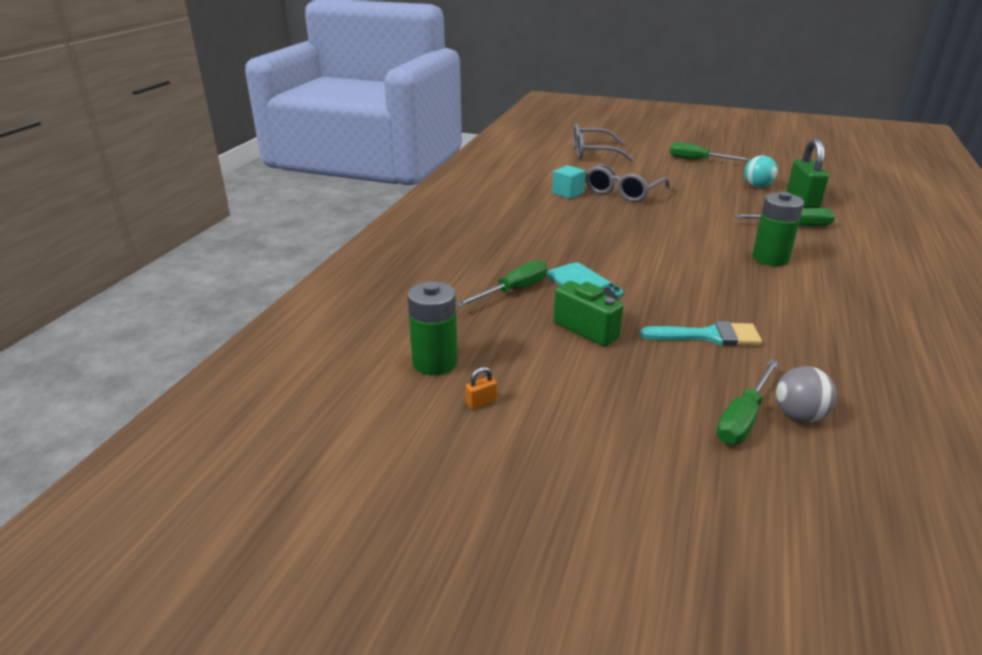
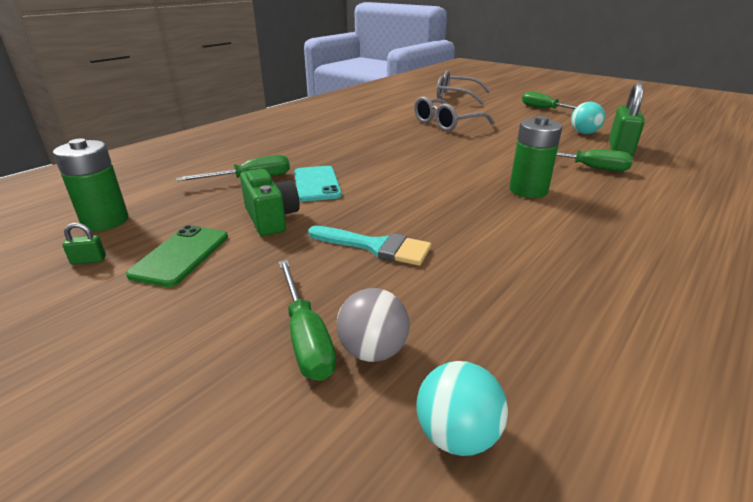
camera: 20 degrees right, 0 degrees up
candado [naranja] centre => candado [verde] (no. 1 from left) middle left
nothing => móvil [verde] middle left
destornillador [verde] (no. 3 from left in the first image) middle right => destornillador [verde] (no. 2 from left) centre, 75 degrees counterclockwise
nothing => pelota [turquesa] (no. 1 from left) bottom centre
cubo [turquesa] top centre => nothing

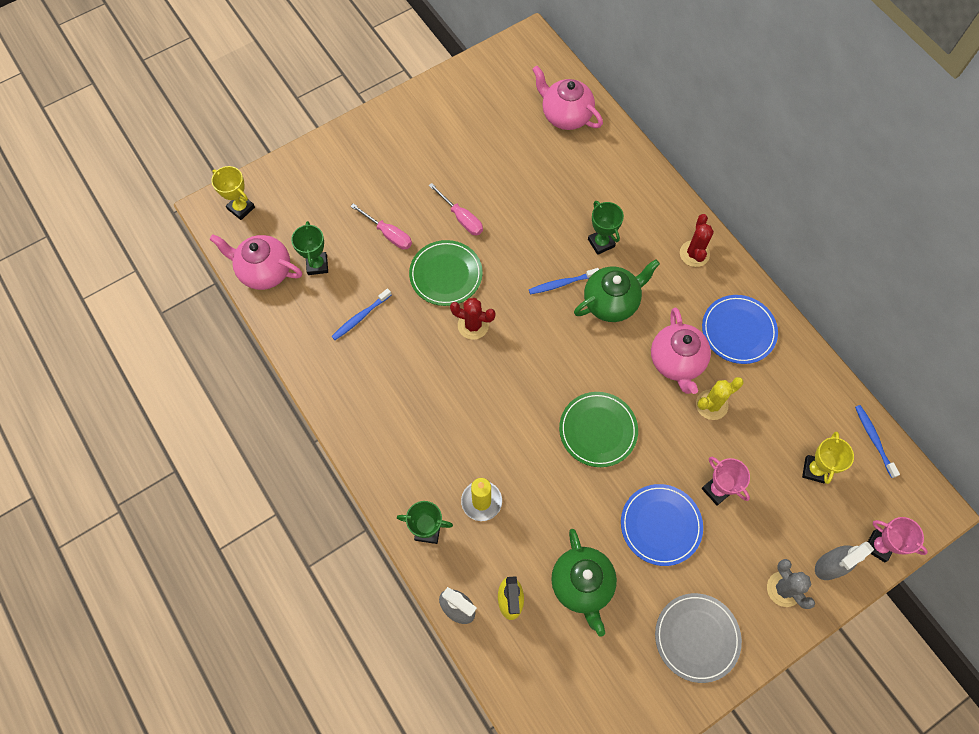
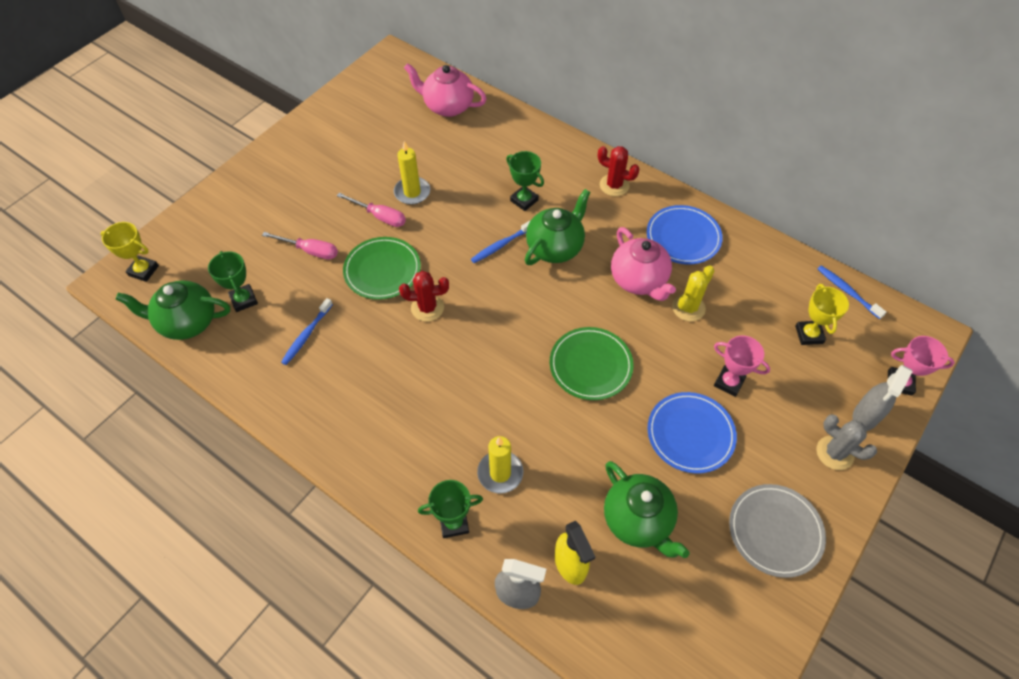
camera: 20 degrees left, 10 degrees down
tetera [rosa] (no. 1 from left) middle left => tetera [verde] (no. 1 from left) middle left
nothing => vela [amarillo] (no. 1 from left) top centre
cactus [rojo] (no. 2 from left) top right => cactus [rojo] (no. 2 from left) top centre, 45 degrees counterclockwise

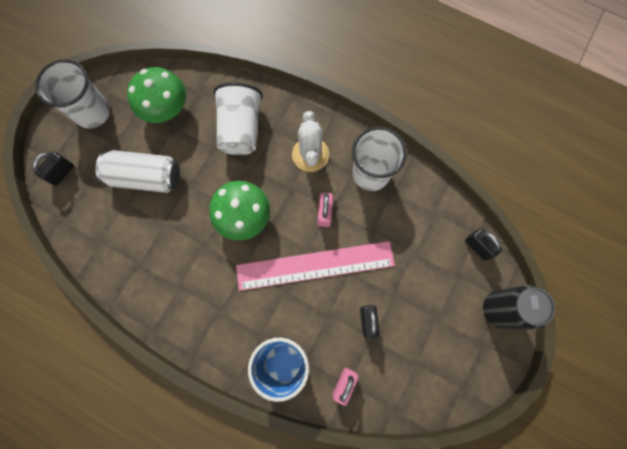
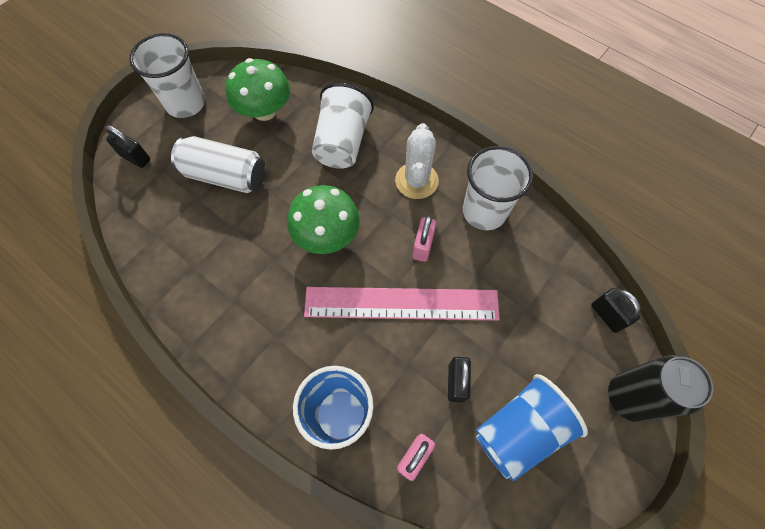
camera: 10 degrees right, 10 degrees down
candado [negro] (no. 1 from left) middle left => candado [negro] (no. 1 from left) top left, 75 degrees clockwise
nothing => vaso [azul] (no. 2 from left) bottom right

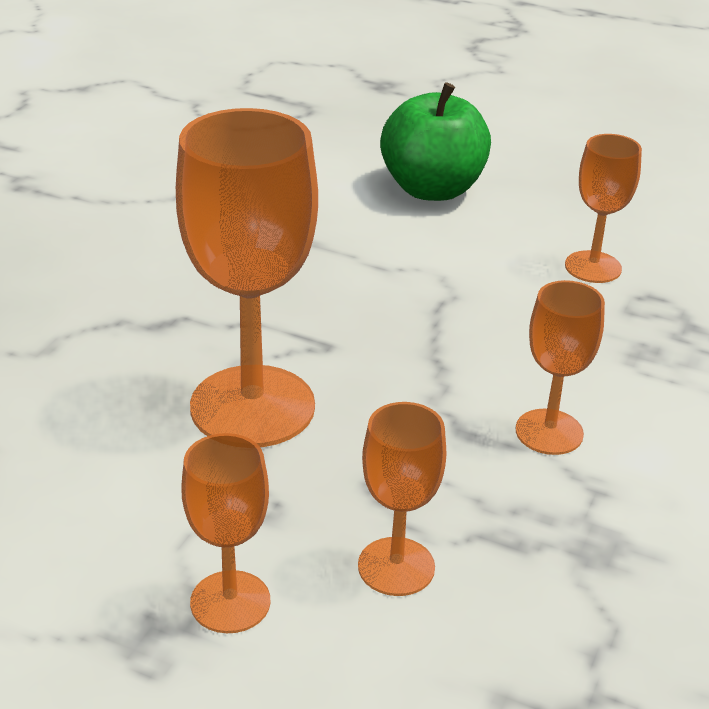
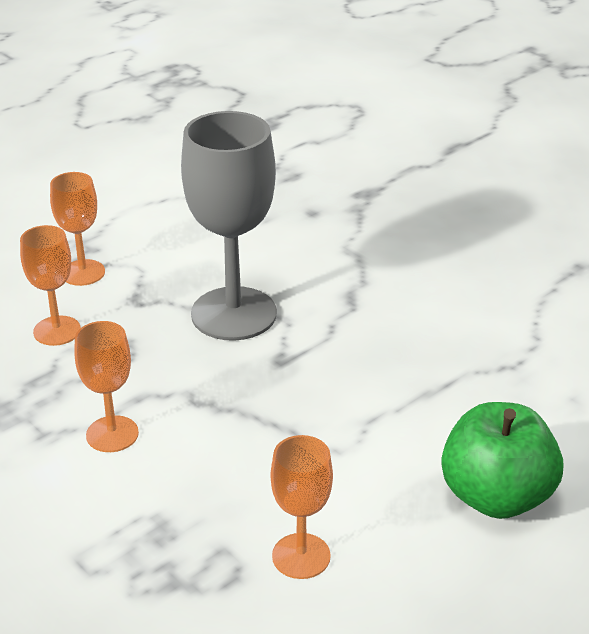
camera: 115 degrees right, 0 degrees up
copa [naranja] (no. 2 from left) centre => copa [gris] centre

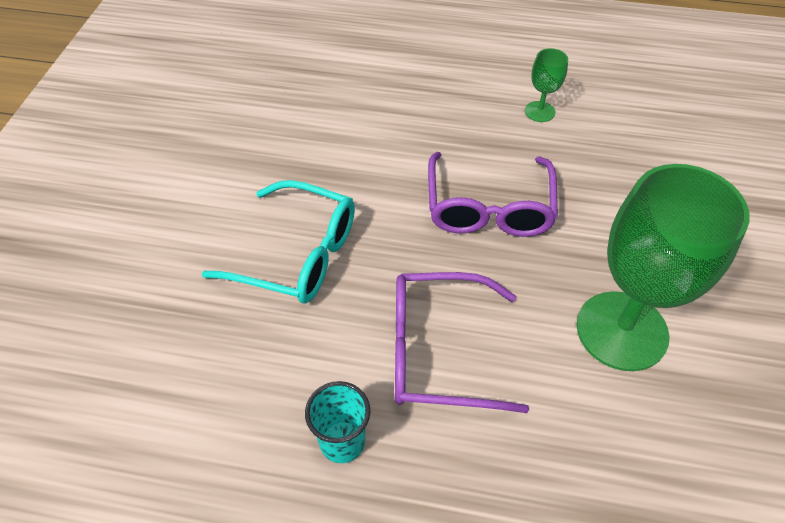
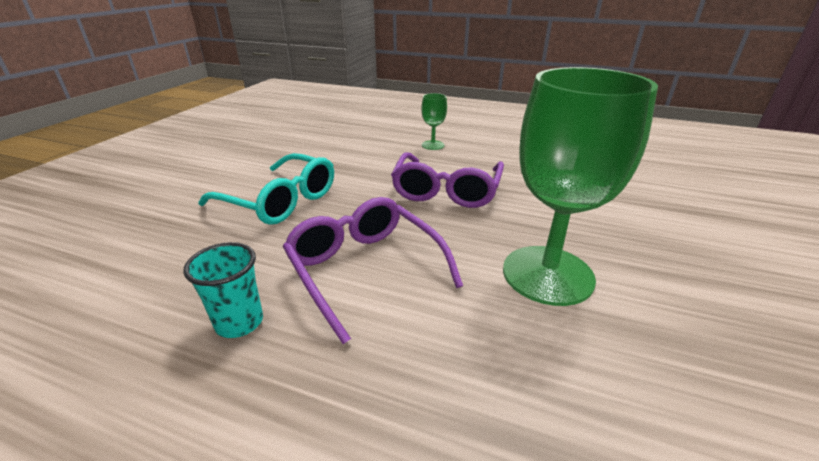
camera: 10 degrees right, 20 degrees down
gafas [morado] (no. 1 from left) centre, 45 degrees clockwise
copa [verde] (no. 1 from left) top right => copa [verde] (no. 1 from left) top centre, shifted

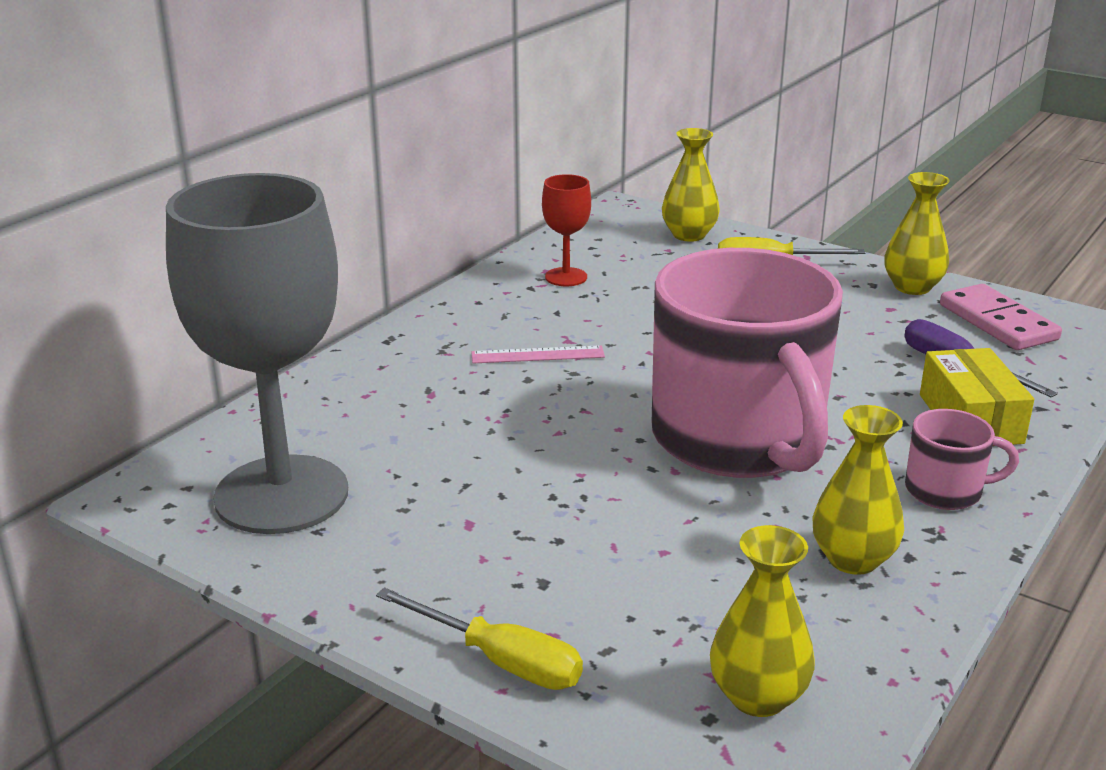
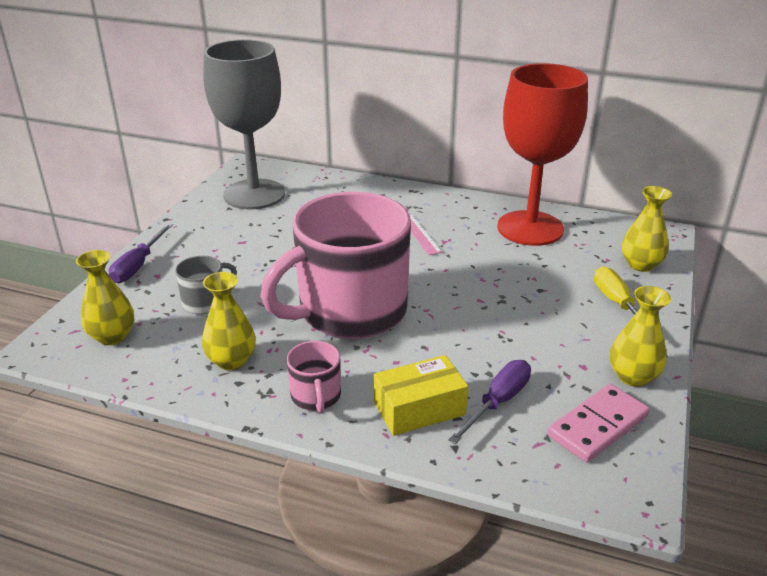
camera: 75 degrees right, 5 degrees up
destornillador [amarillo] (no. 1 from left) bottom centre => destornillador [morado] (no. 1 from left) middle left
nothing => taza [gris] middle left
copa [rojo] top centre => copa [rojo] top right, x2.32

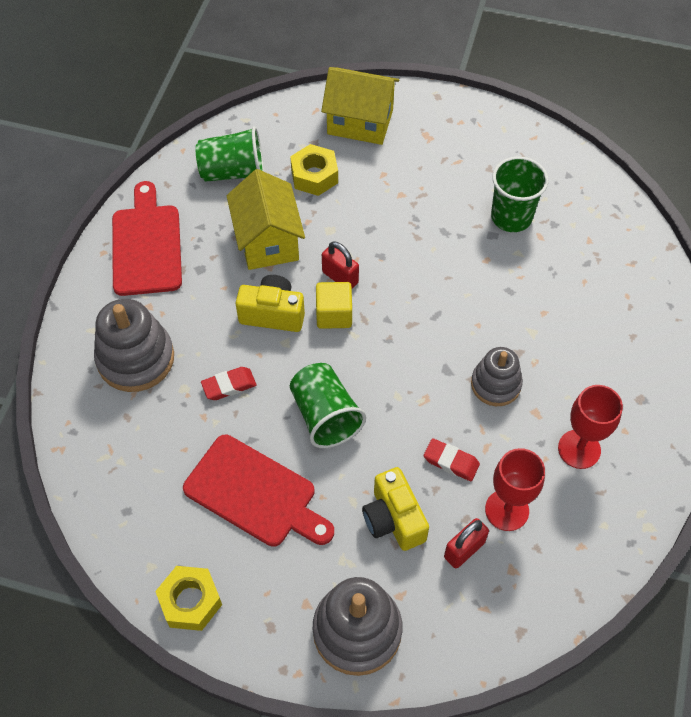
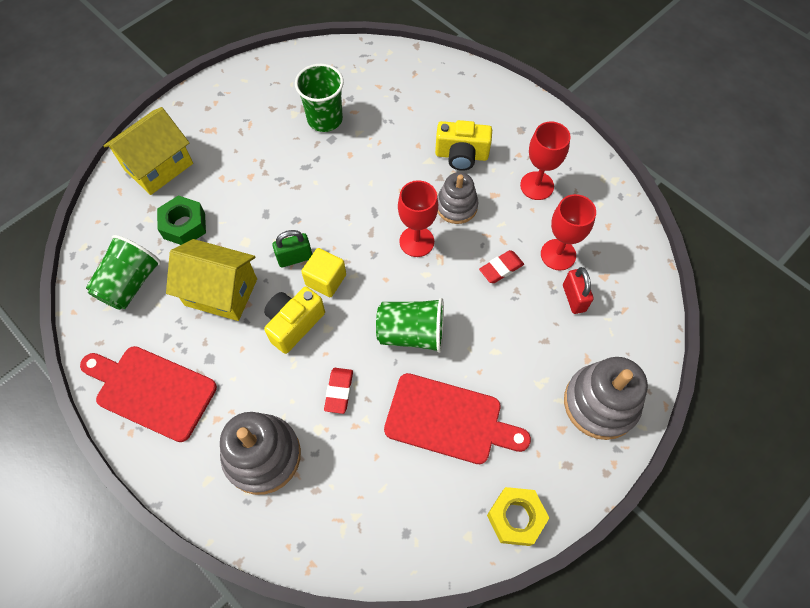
camera: 60 degrees left, 5 degrees up
tuerca [amarillo] (no. 2 from left) top centre => tuerca [verde] middle left
candado [rojo] (no. 1 from left) centre => candado [verde] centre
tabla de cortar [rojo] (no. 2 from left) bottom centre, 45 degrees clockwise
nothing => copa [rojo] (no. 1 from left) centre
cámara [amarillo] (no. 2 from left) bottom centre => cámara [amarillo] (no. 2 from left) top centre, shifted

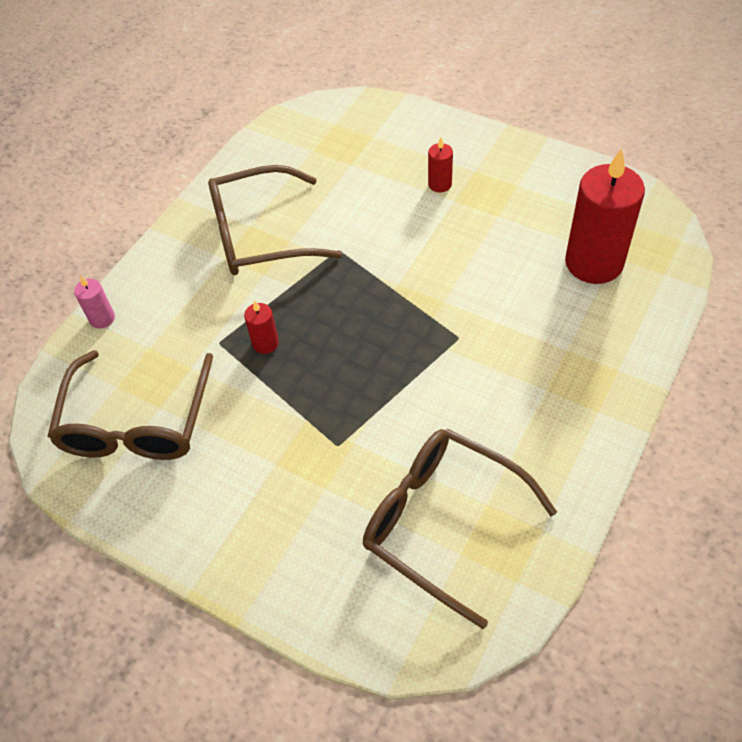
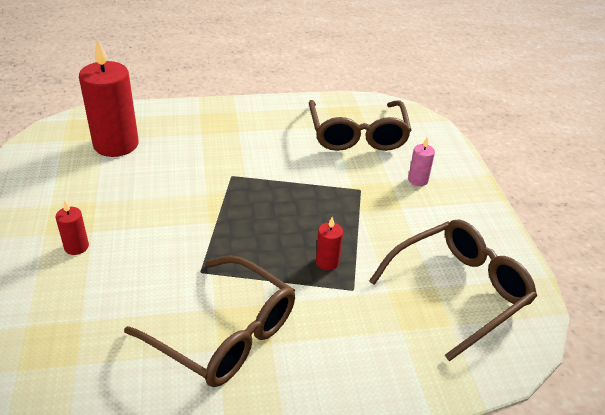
camera: 135 degrees left, 15 degrees down
vela [rosa] middle left => vela [rosa] middle right, shifted

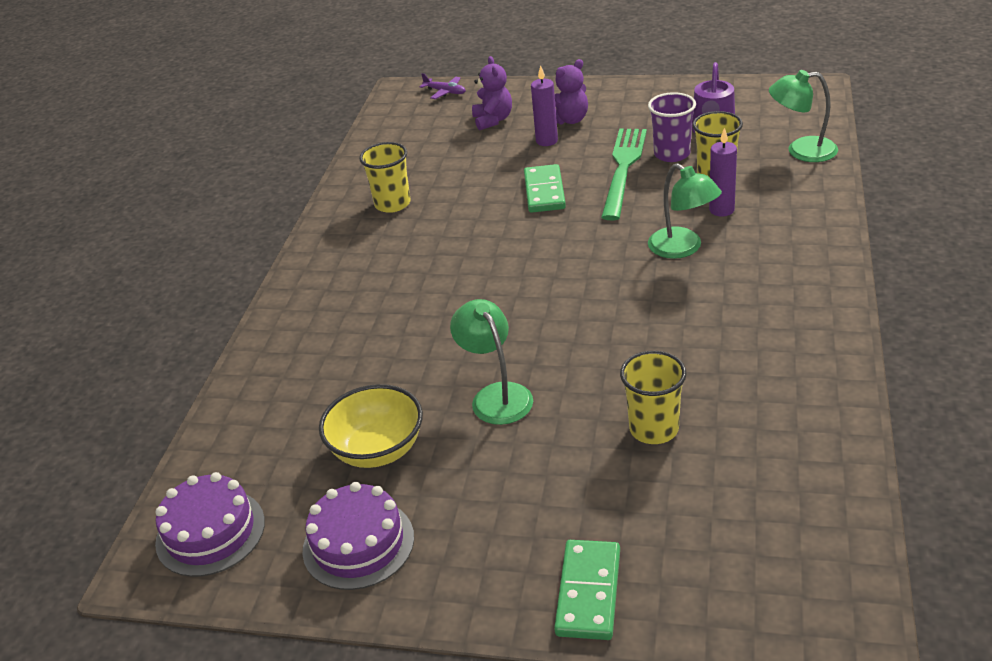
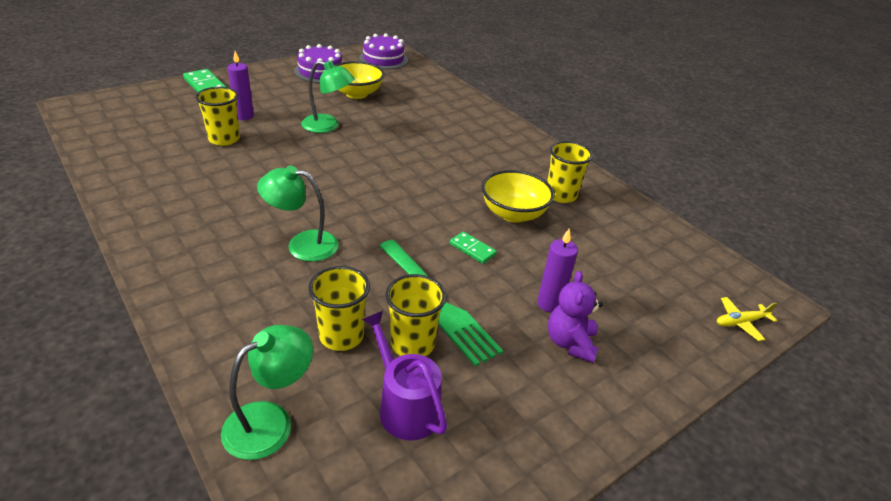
camera: 125 degrees right, 0 degrees up
vela [morado] (no. 2 from left in the first image) top right => vela [morado] (no. 1 from left) top left, shifted
vaso [morado] top right => vaso [amarillo] (no. 3 from left) centre
ficha de dominó [verde] (no. 1 from left in the first image) top centre => ficha de dominó [verde] (no. 2 from left) centre, x0.61
nothing => cuenco [amarillo] (no. 2 from left) centre
avión [morado] top centre => avión [amarillo] middle right
osito [morado] (no. 1 from left) top centre => nothing

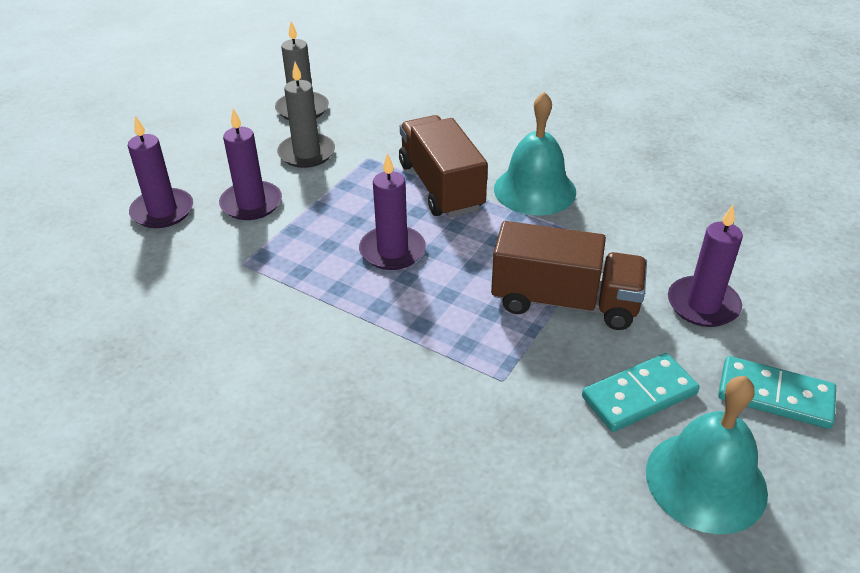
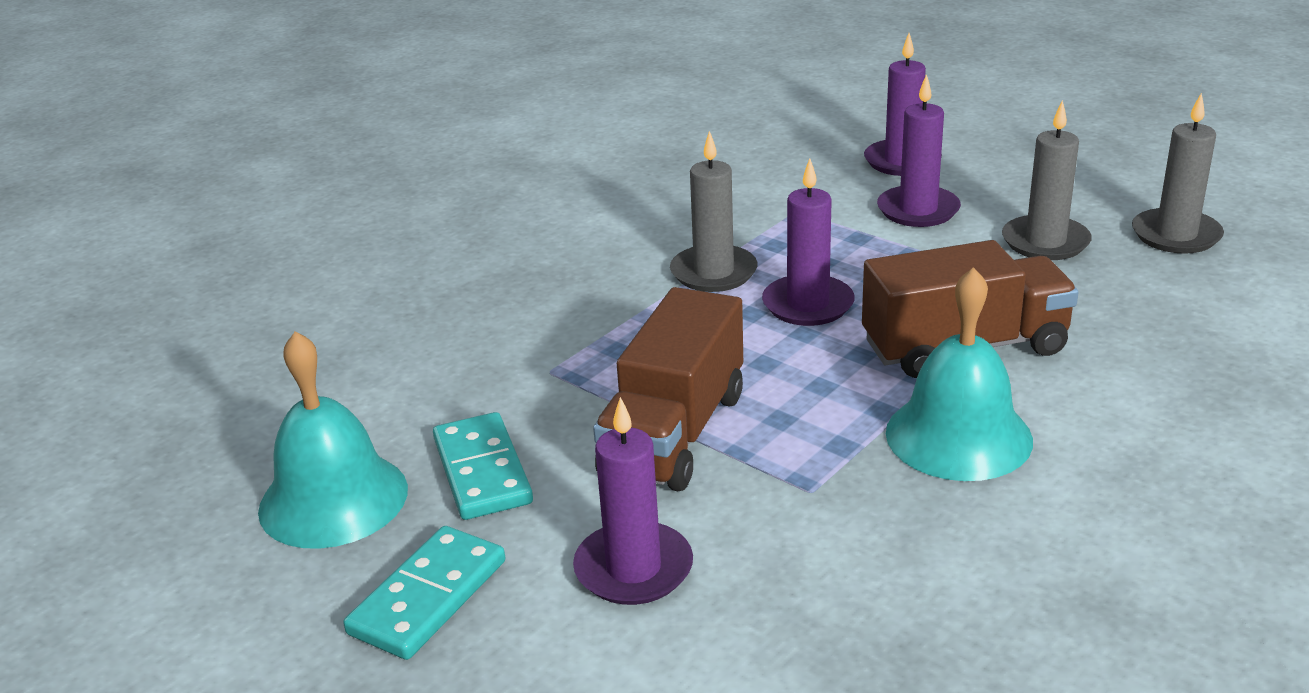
camera: 100 degrees right, 10 degrees down
nothing => vela [gris] (no. 1 from left) top centre

